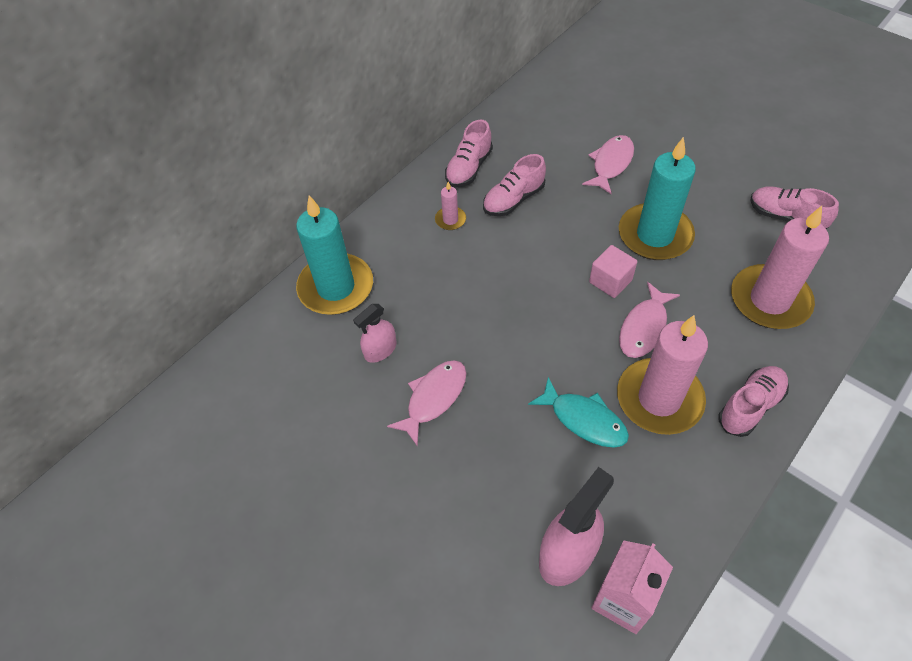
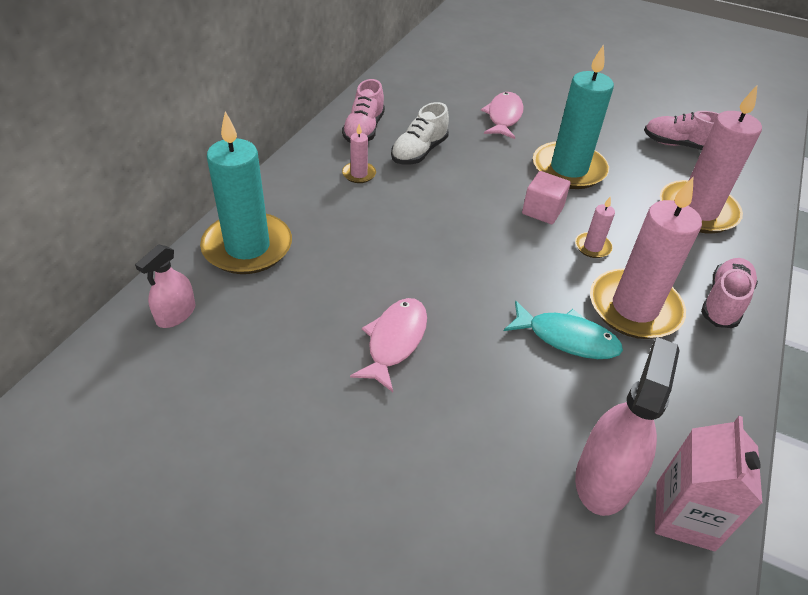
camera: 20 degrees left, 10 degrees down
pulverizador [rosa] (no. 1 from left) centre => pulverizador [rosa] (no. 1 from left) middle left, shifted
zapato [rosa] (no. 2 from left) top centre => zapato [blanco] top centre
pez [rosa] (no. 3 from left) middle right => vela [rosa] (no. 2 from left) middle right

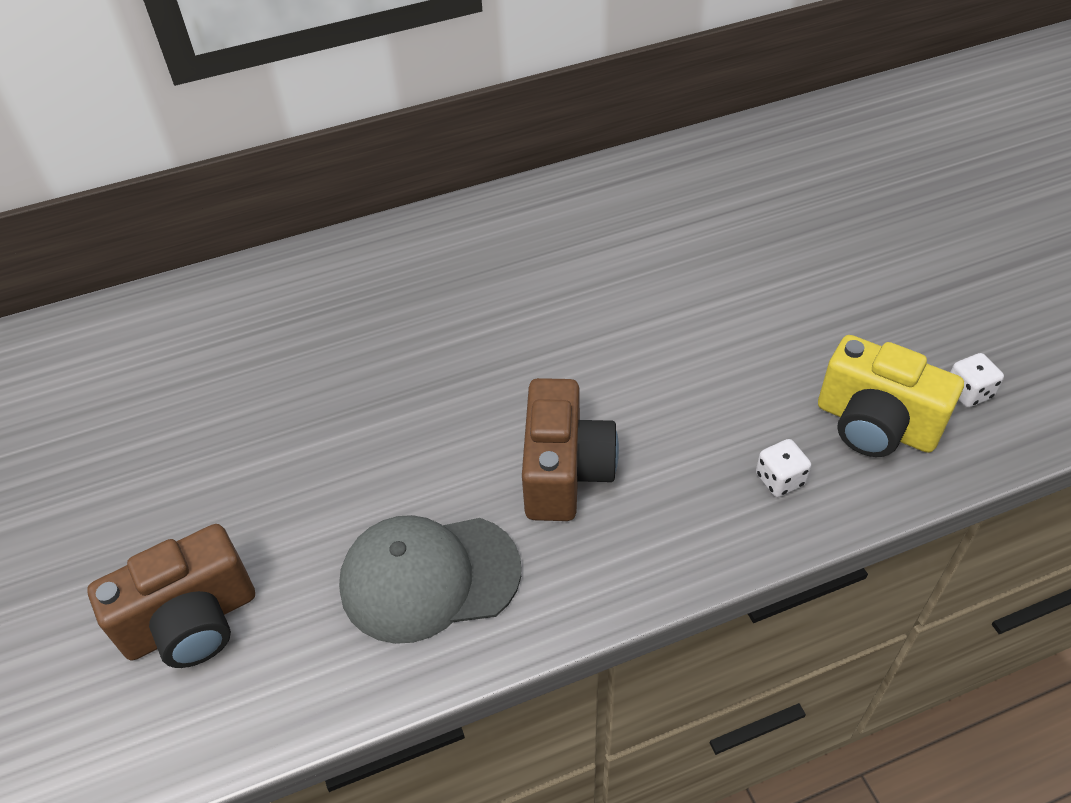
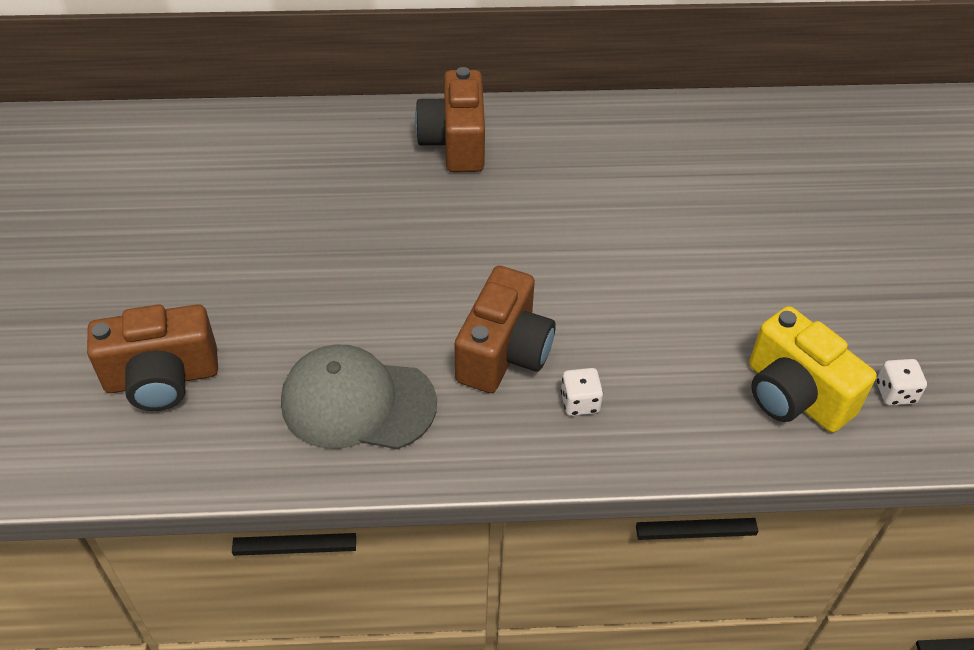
camera: 15 degrees right, 0 degrees up
nothing => cámara [marrón] (no. 2 from left) top centre
dado [blanco] (no. 1 from left) middle right => dado [blanco] (no. 1 from left) centre, shifted

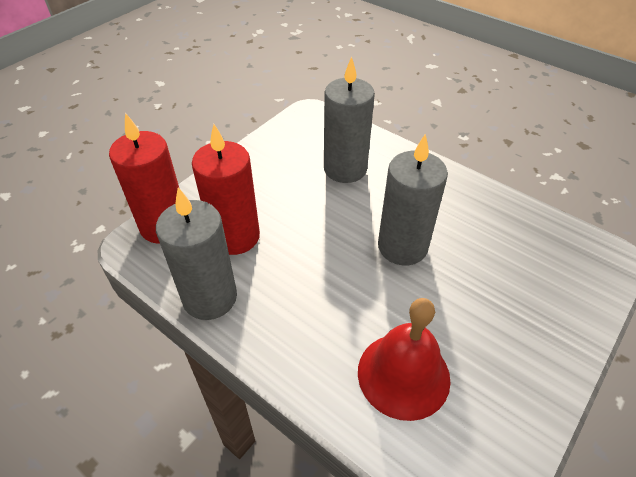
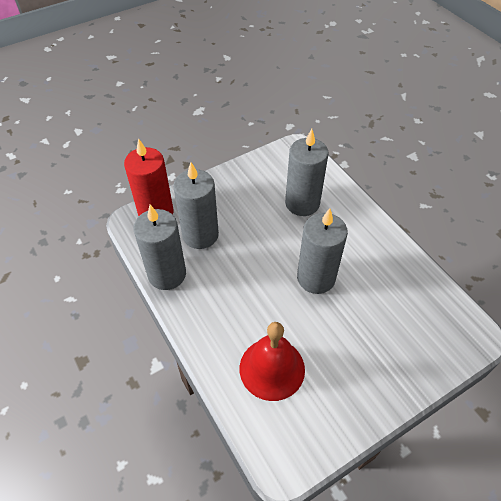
camera: 20 degrees right, 5 degrees up
vela [rojo] (no. 2 from left) centre => vela [gris] (no. 2 from left) centre

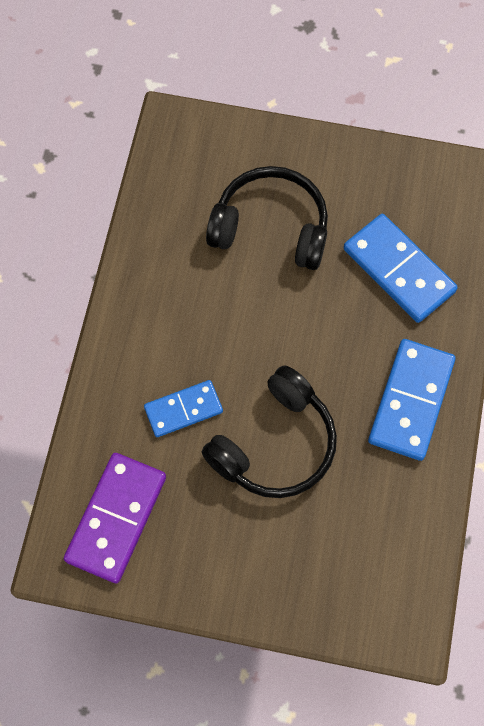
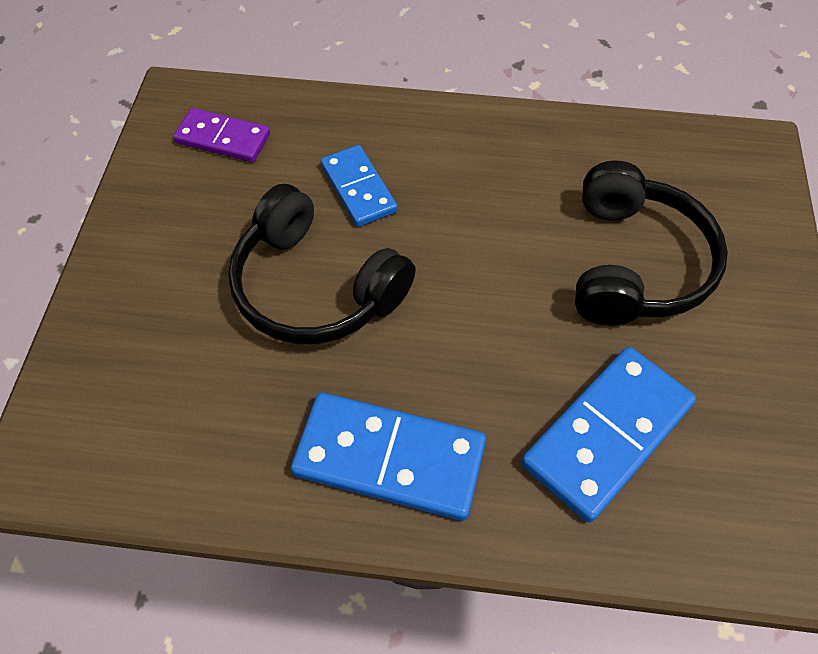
camera: 85 degrees right, 10 degrees down
ficha de dominó [morado] bottom left => ficha de dominó [morado] top left, x0.63

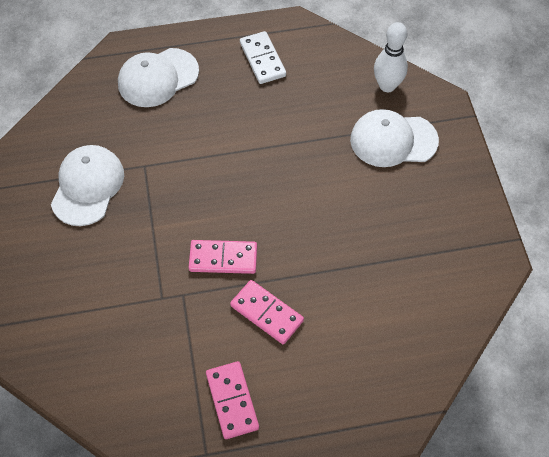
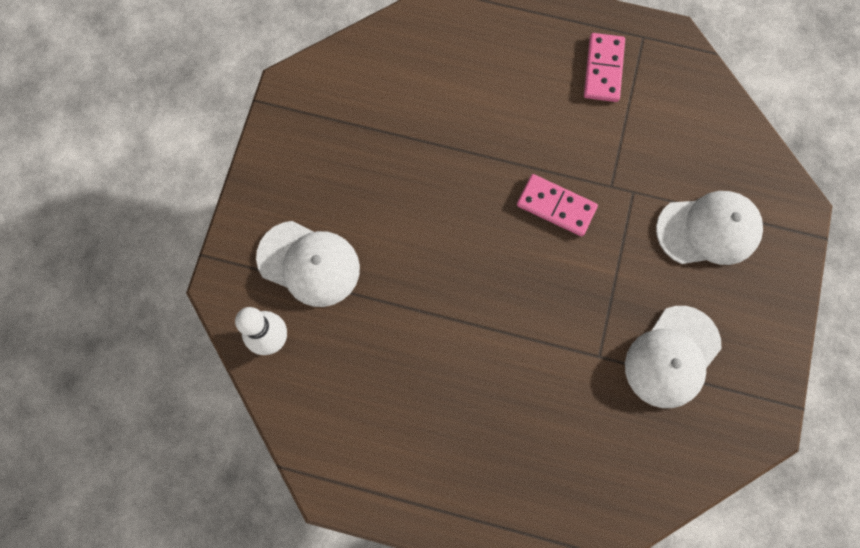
camera: 155 degrees left, 15 degrees up
gorra [blanco] (no. 2 from left in the first image) top left => gorra [blanco] (no. 3 from left) middle right, shifted
ficha de dominó [rosa] (no. 3 from left) bottom centre => nothing
ficha de dominó [blanco] top centre => nothing

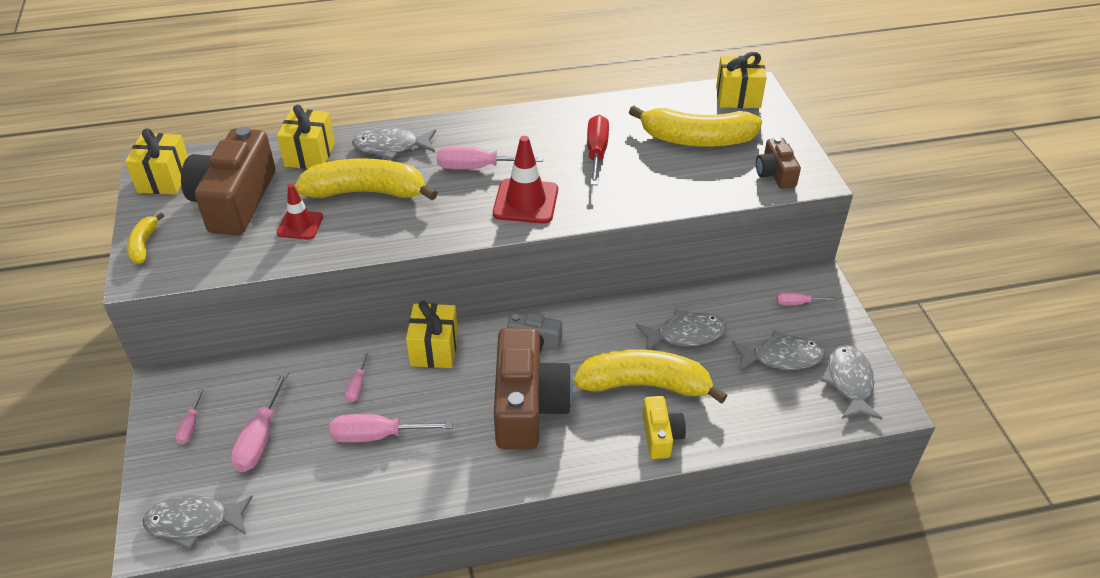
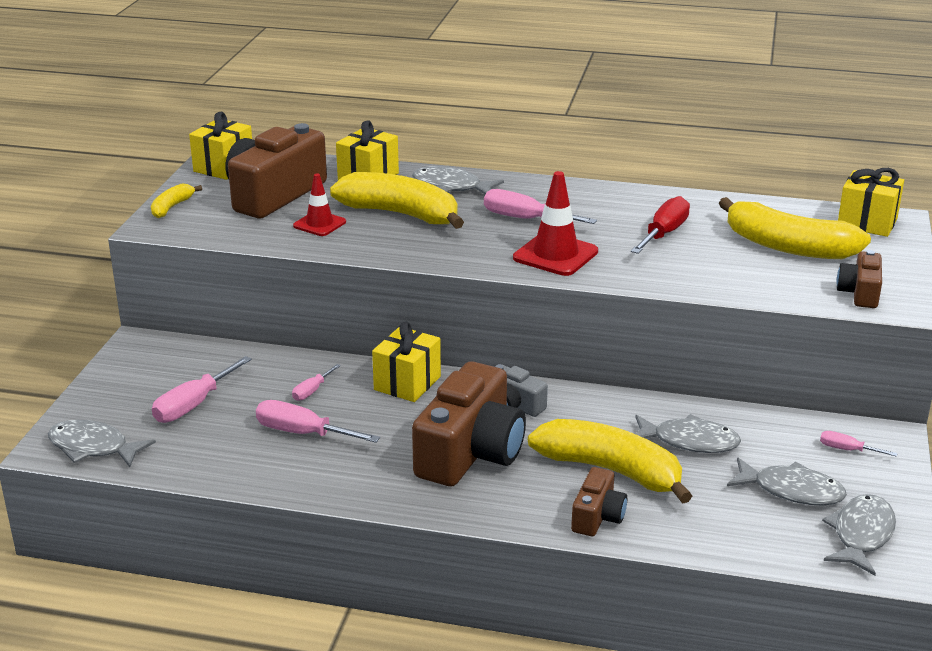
camera: 25 degrees right, 15 degrees down
cámara [amarillo] bottom centre => cámara [marrón] (no. 3 from left) bottom centre
destornillador [rosa] (no. 1 from left) bottom left => nothing

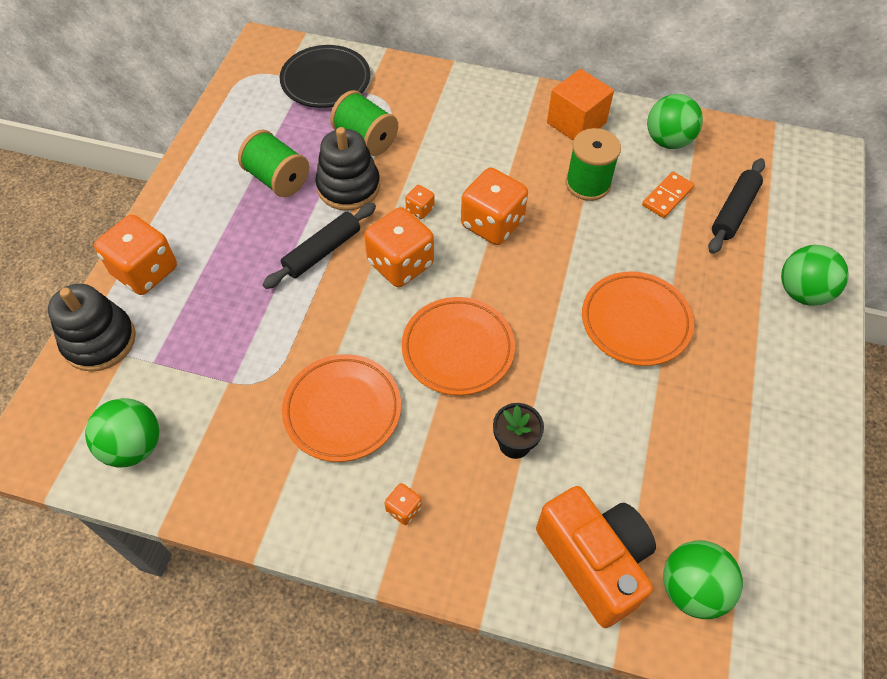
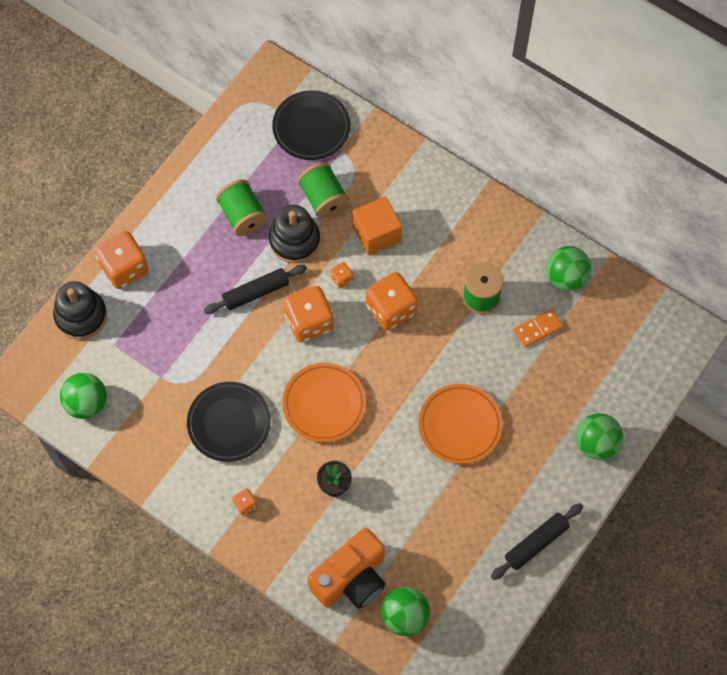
camera: 20 degrees right, 10 degrees up
plato [naranja] (no. 1 from left) centre => plato [negro] (no. 1 from left) middle left
cámara [naranja] bottom right => cámara [naranja] bottom centre, 60 degrees clockwise
cubo [naranja] top centre => cubo [naranja] centre, shifted
rodillo [negro] (no. 2 from left) top right => rodillo [negro] (no. 2 from left) bottom right, shifted

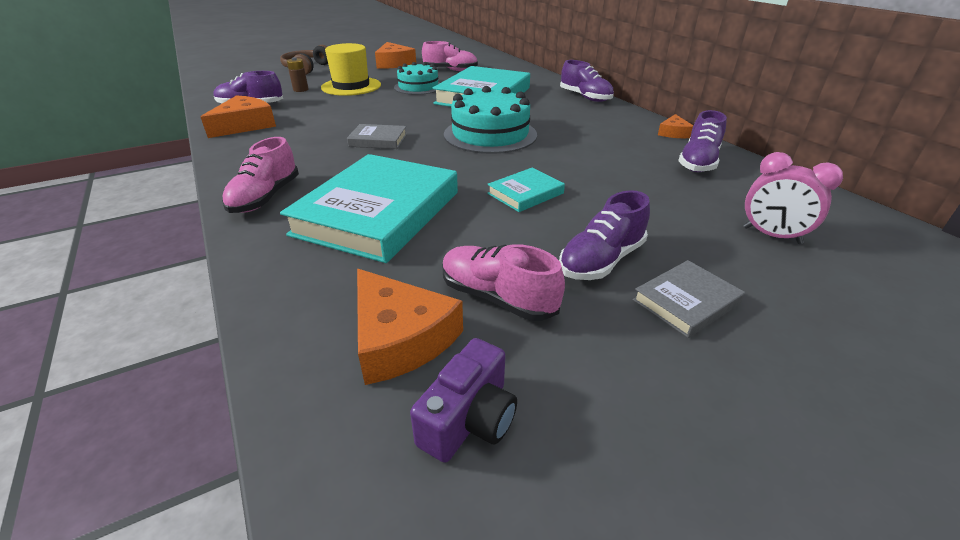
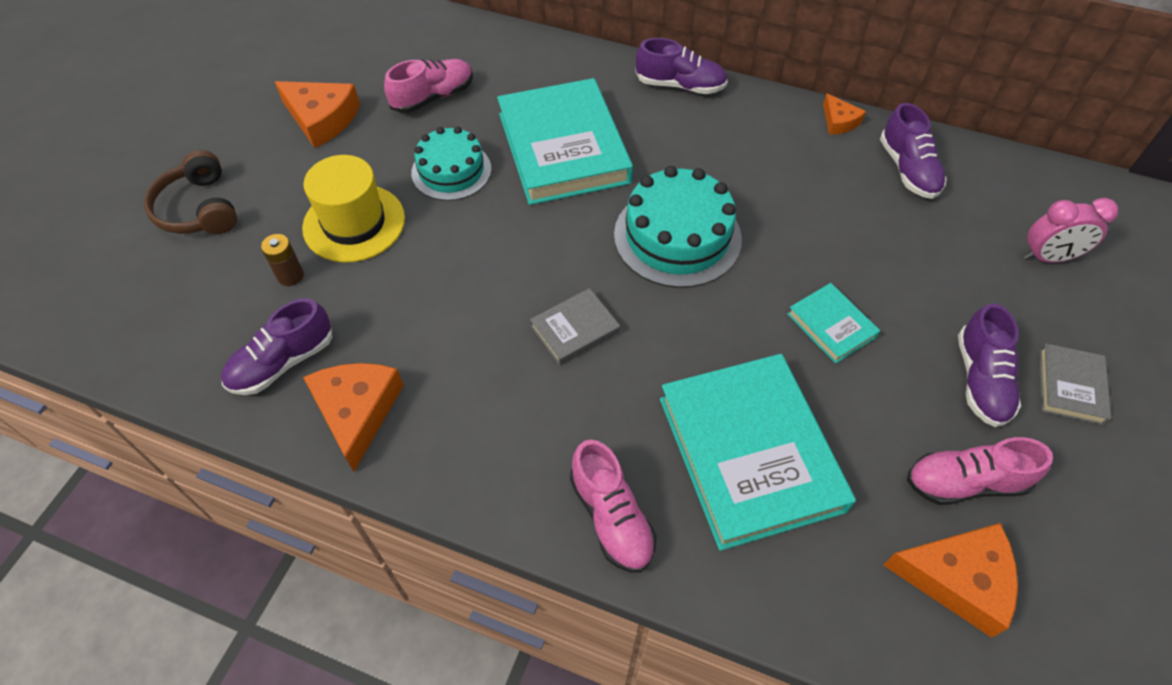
camera: 40 degrees left, 20 degrees up
libro [turquesa] (no. 3 from left) centre => libro [turquesa] (no. 3 from left) middle right, 45 degrees counterclockwise
cámara [morado] bottom centre => nothing

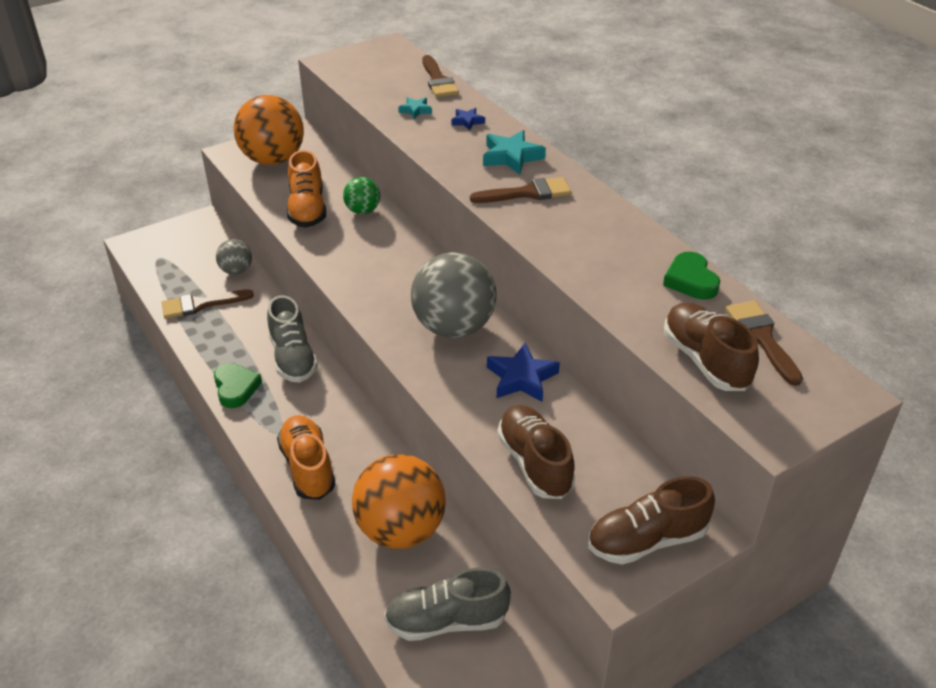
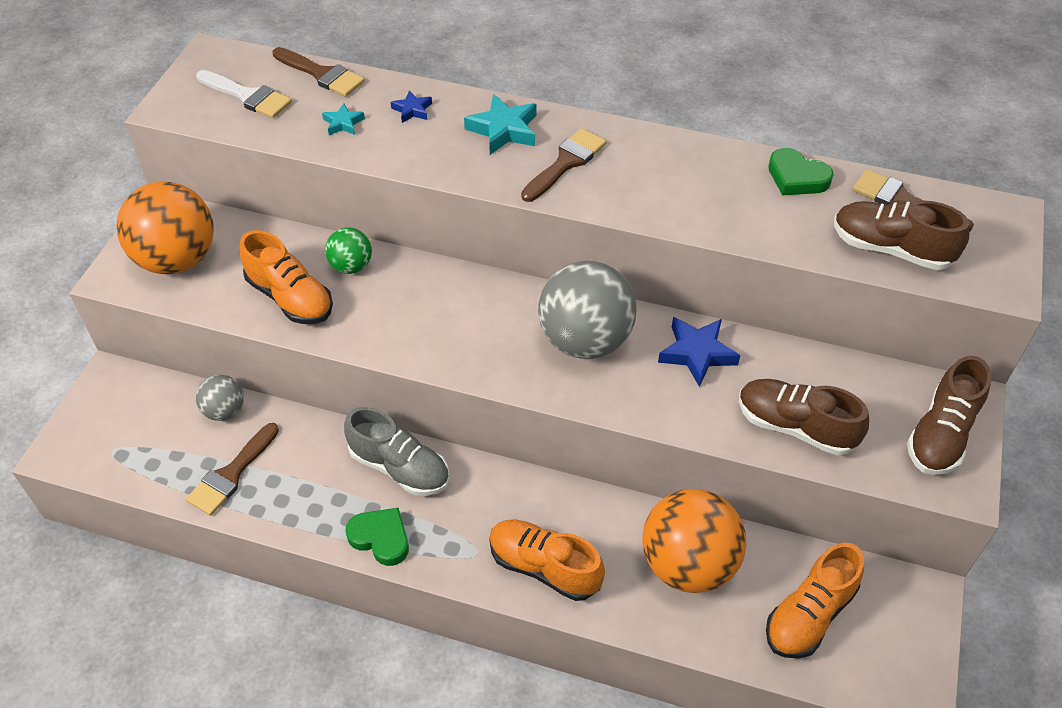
camera: 40 degrees left, 10 degrees up
nothing => pincel [blanco] top left
zapato [gris] (no. 2 from left) bottom centre => zapato [naranja] (no. 3 from left) bottom right

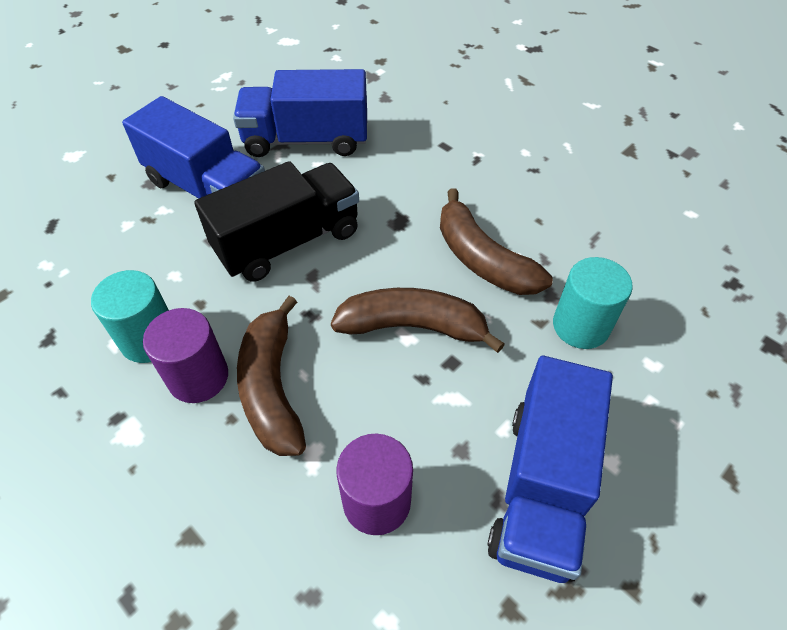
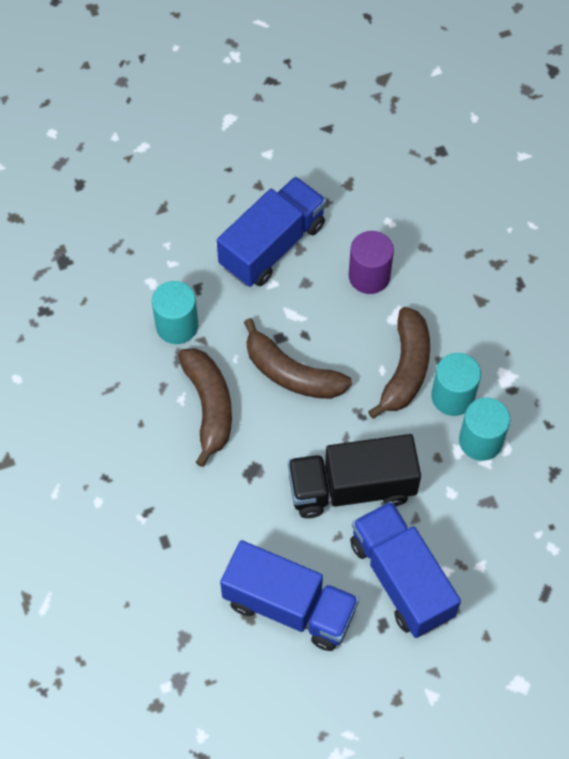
camera: 155 degrees left, 10 degrees up
cilindro [morado] (no. 1 from left) middle left => cilindro [turquesa] (no. 2 from left) middle right

